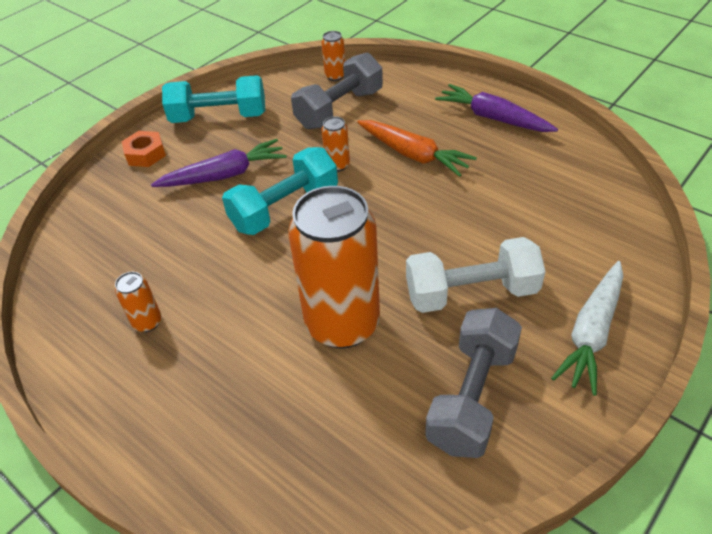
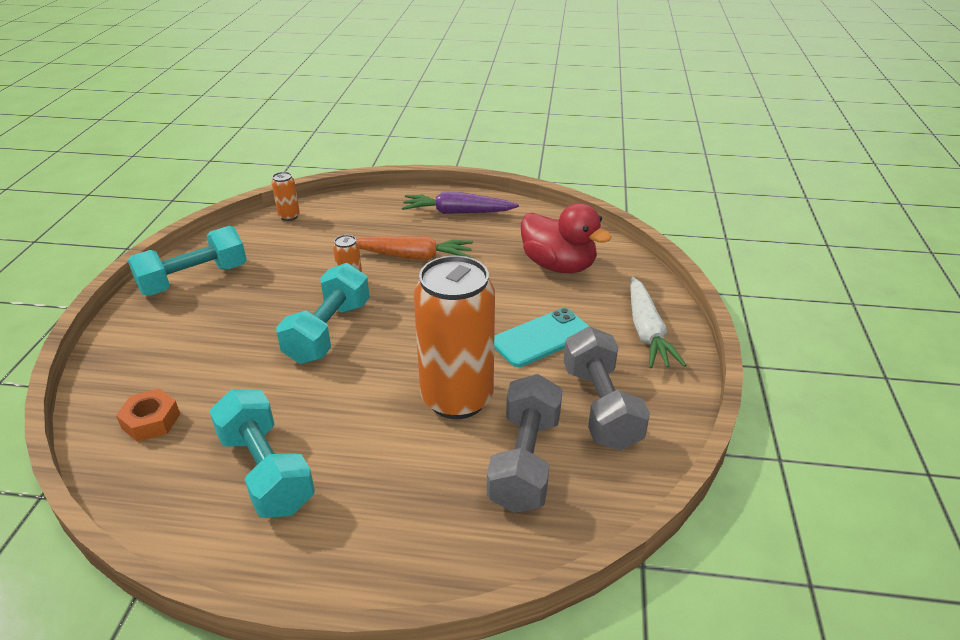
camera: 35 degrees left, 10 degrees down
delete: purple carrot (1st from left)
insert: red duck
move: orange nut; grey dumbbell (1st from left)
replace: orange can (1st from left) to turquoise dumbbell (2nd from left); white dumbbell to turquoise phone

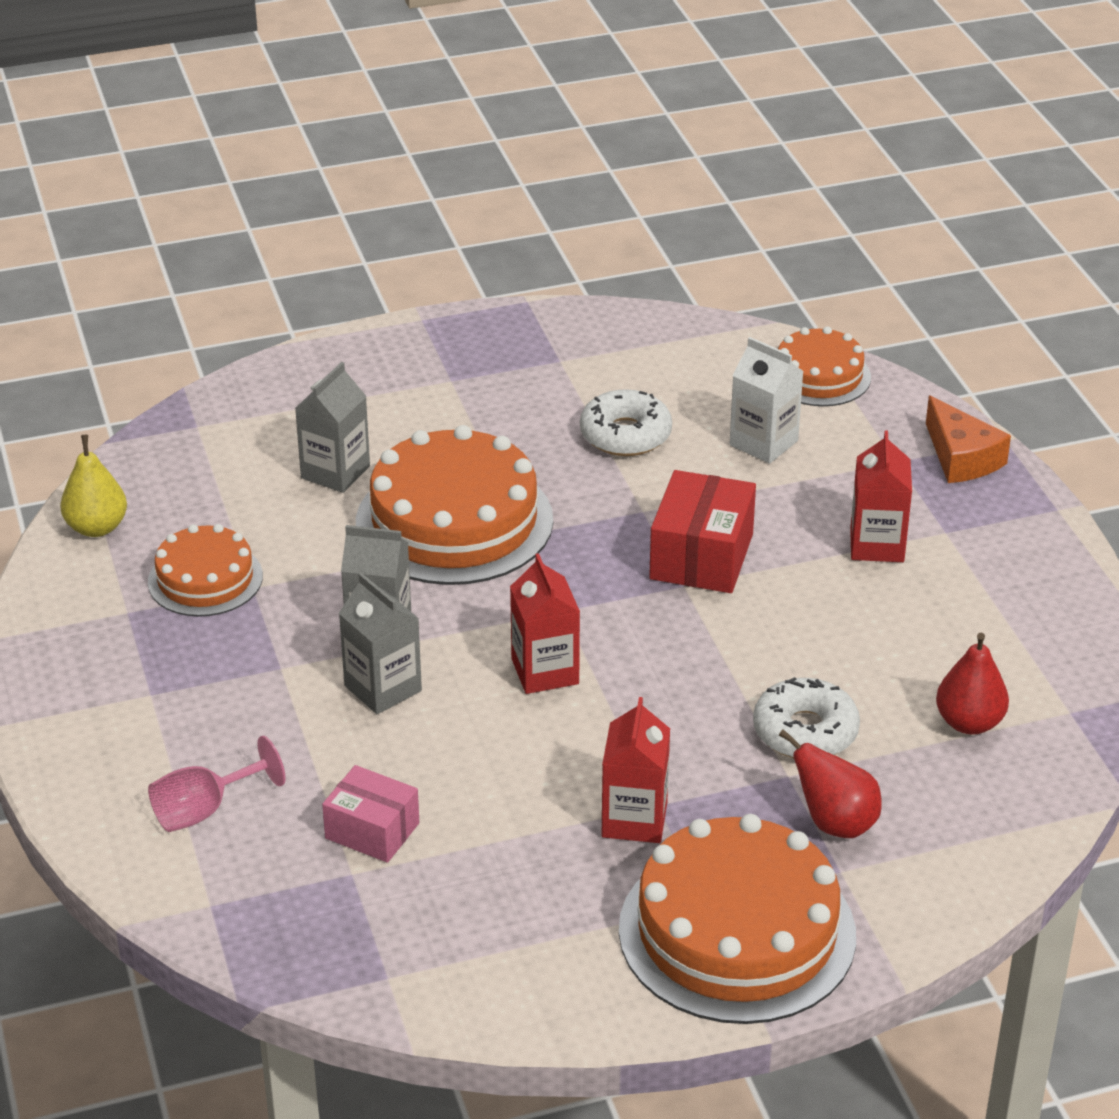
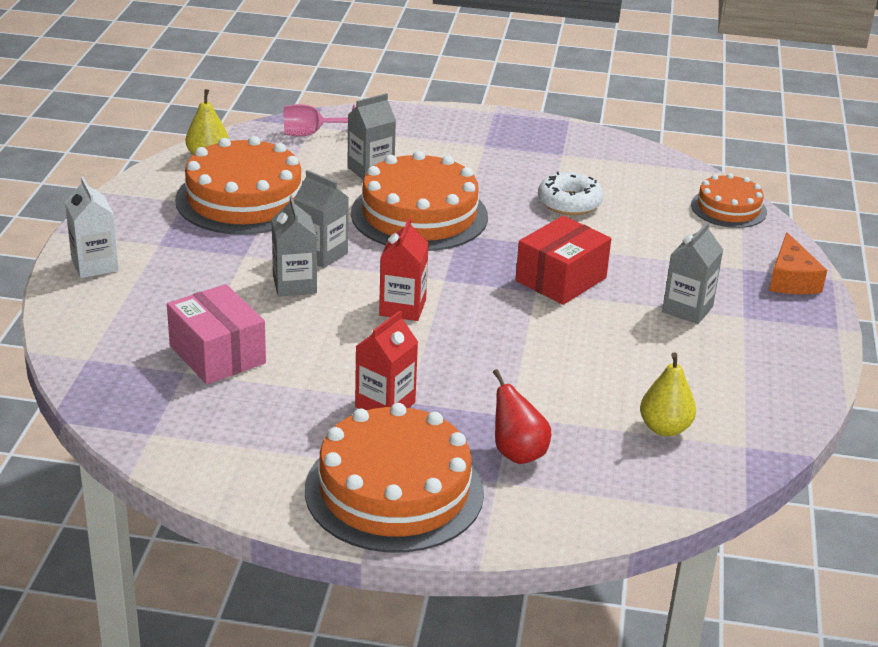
camera: 25 degrees right, 5 degrees down
delete: white donut (2nd from left)
move: pink goblet; white carton
recolor: red carton (3rd from left) to grey carton (4th from left); red pear (2nd from left) to yellow pear (2nd from left)
resize: orange cake (1st from left) x1.78; pink box x1.51

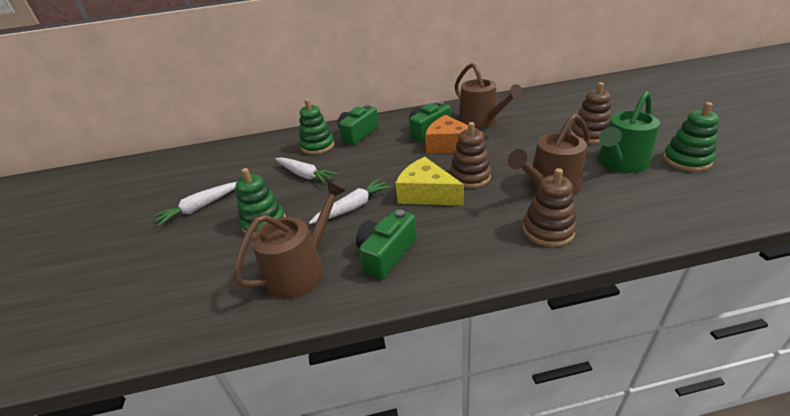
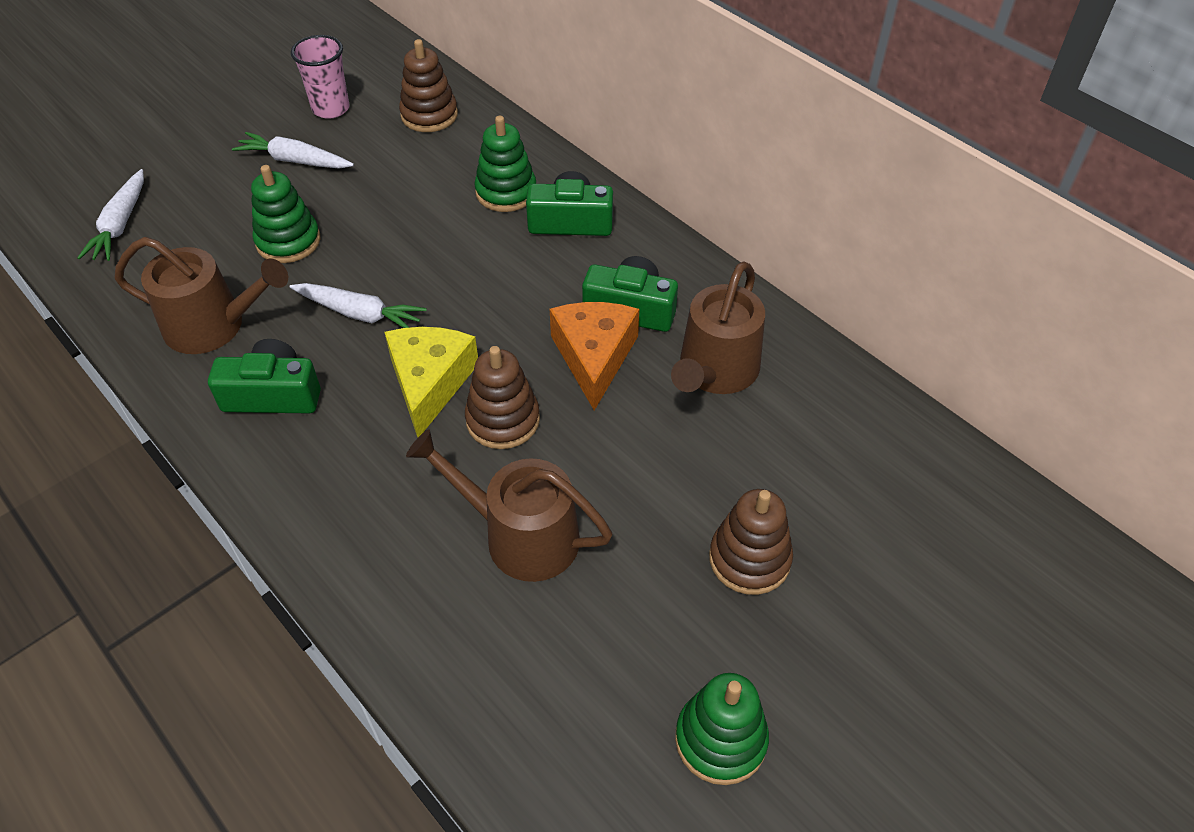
camera: 55 degrees right, 15 degrees up
delete: green watering can
insert: pink cup
move: white carrot (2nd from left in the first image) to white carrot (1st from left); brown stacking toy (2nd from left in the first image) to brown stacking toy (1st from left)

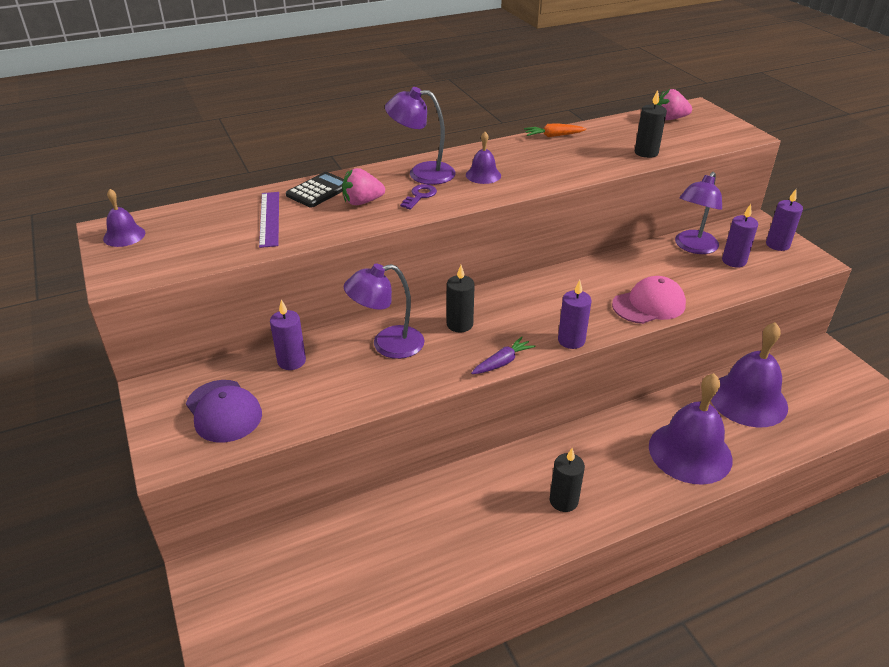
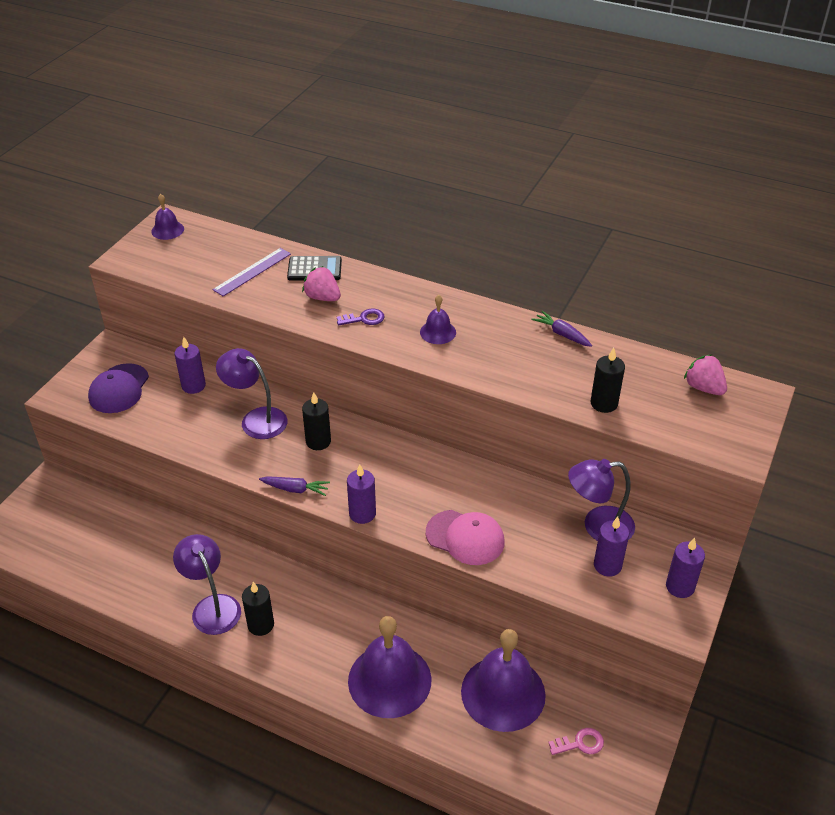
camera: 50 degrees right, 5 degrees up
insert: pink key
move: purple lamp (2nd from left in the first image) to purple lamp (1st from left)
recolor: orange carrot to purple carrot (2nd from left)

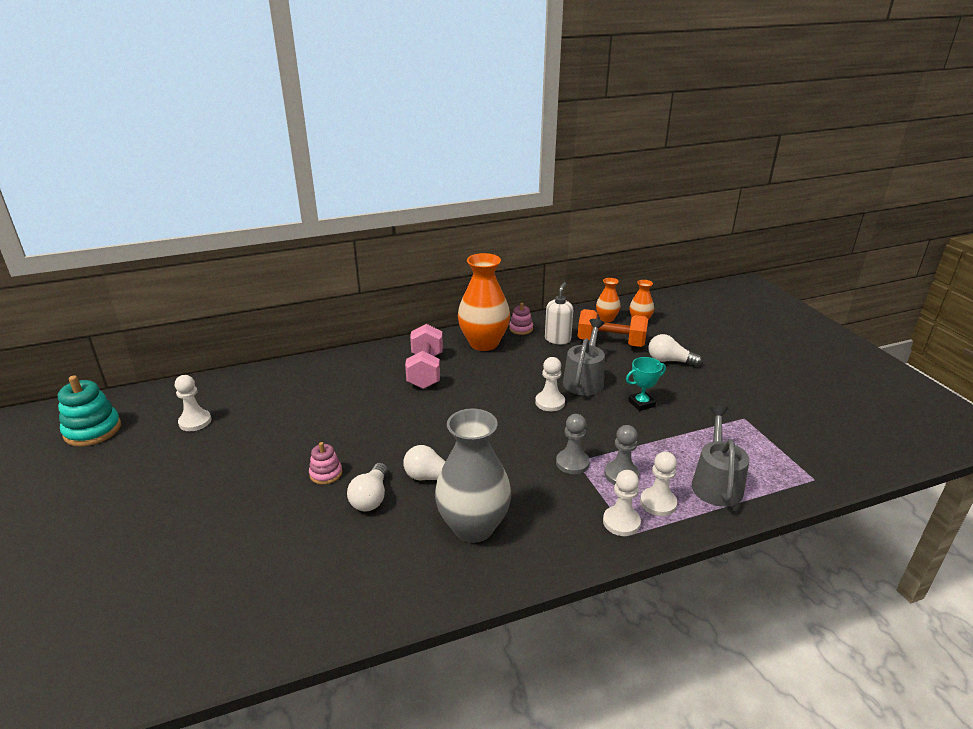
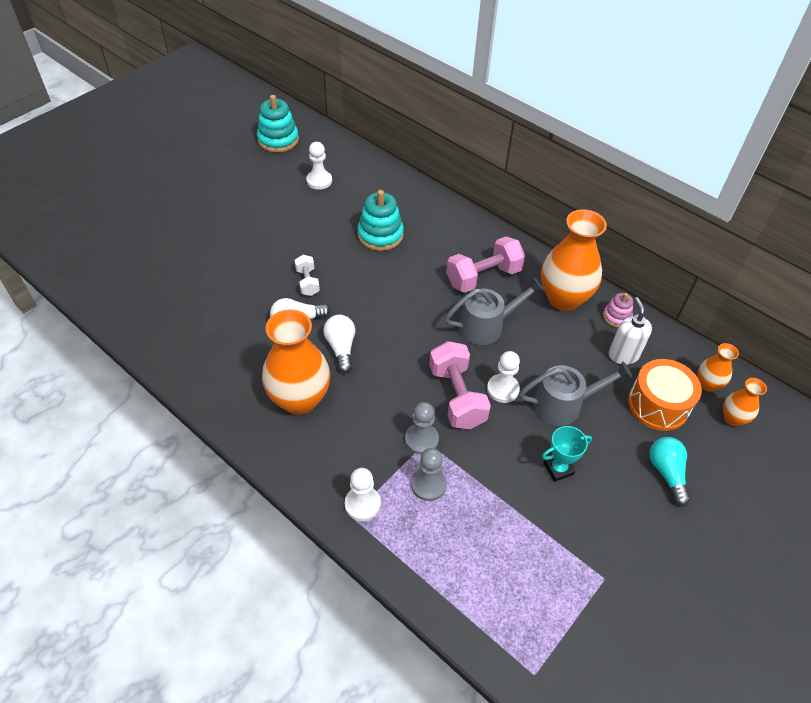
camera: 60 degrees right, 20 degrees up
delete: white pawn (4th from left)
insert: turquoise stacking toy (2nd from left); pink dumbbell (1st from left)
move: grey watering can (2nd from left in the first image) to grey watering can (1st from left)
replace: pink stacking toy (1st from left) to white dumbbell; orange dumbbell to orange drum
recolor: grey vase to orange vase (1st from left); white light bulb (3rd from left) to turquoise light bulb
rotate: white soap dispenser 90 degrees counterclockwise; turquoise trophy 60 degrees counterclockwise

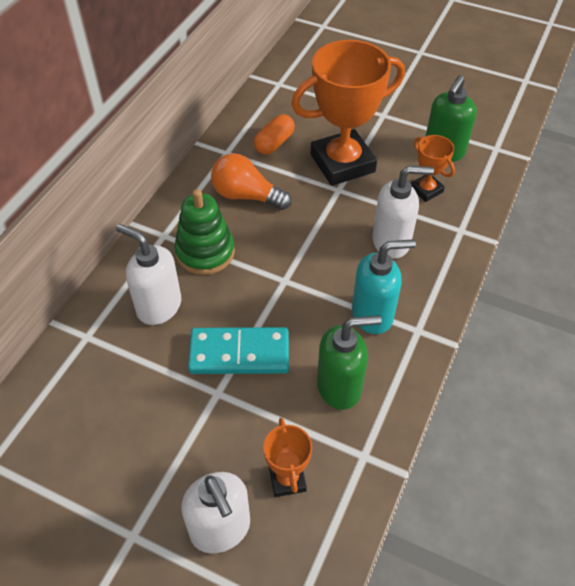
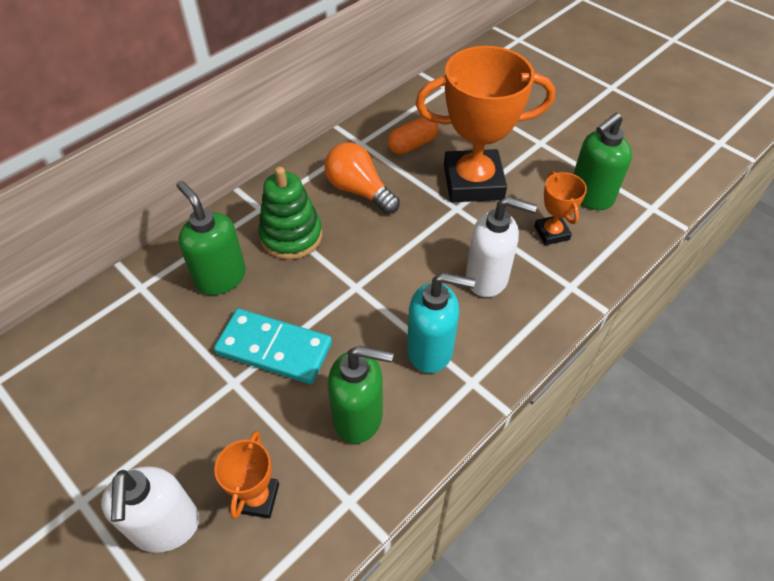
camera: 20 degrees right, 0 degrees up
recolor: white soap dispenser (1st from left) to green soap dispenser (1st from left)

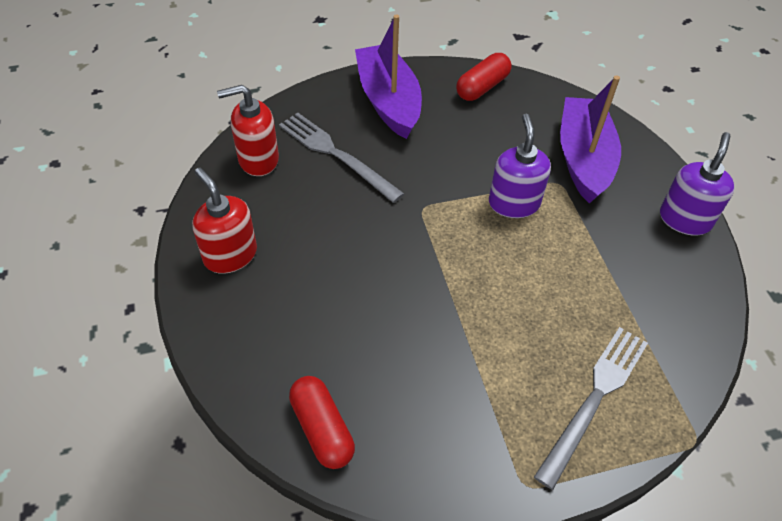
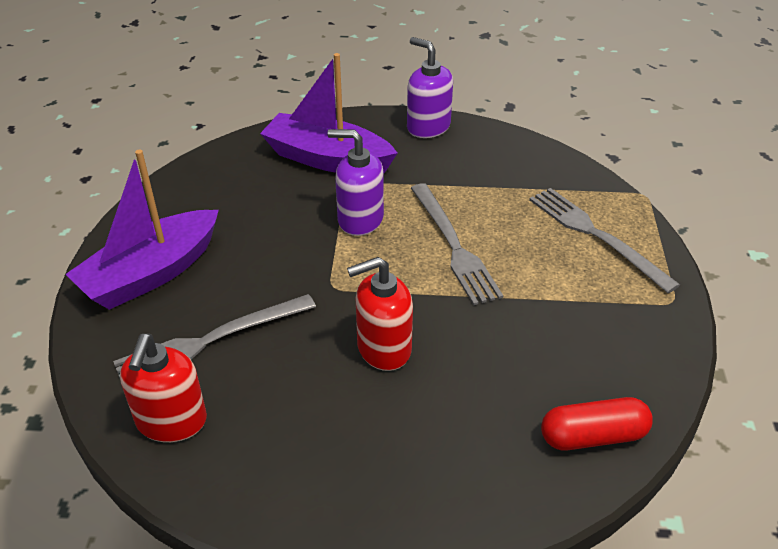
camera: 70 degrees left, 10 degrees down
delete: red capsule (2nd from left)
insert: grey fork (2nd from left)
move: red soap dispenser (1st from left in the first image) to red soap dispenser (2nd from left)
rotate: purple boat (1st from left) 45 degrees counterclockwise

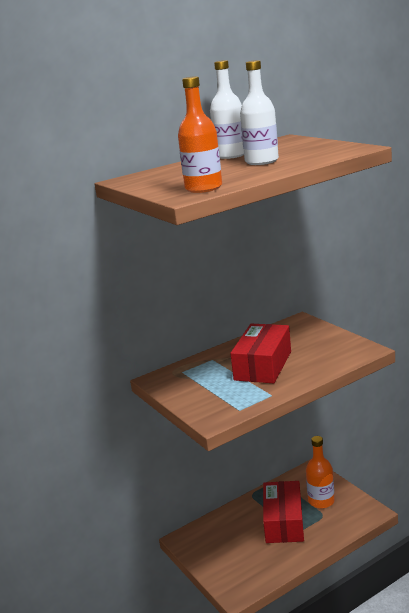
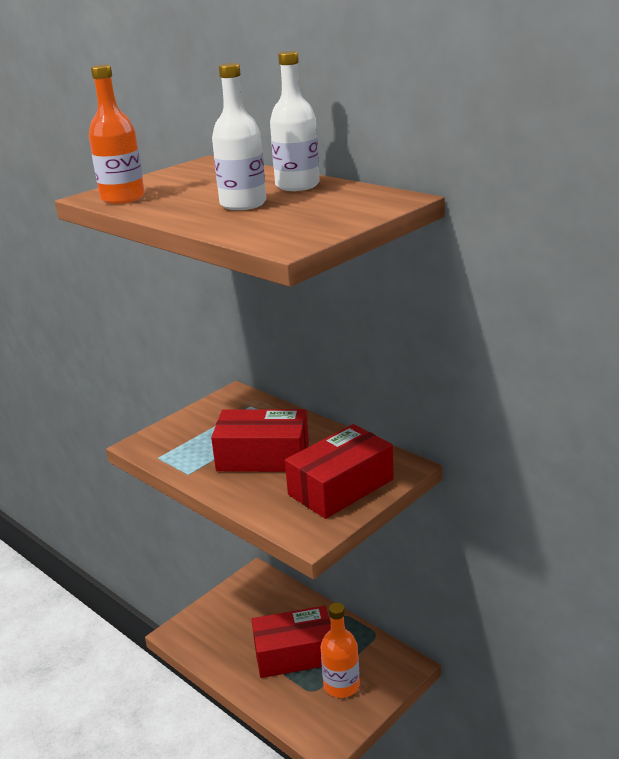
camera: 75 degrees right, 5 degrees up
insert: red box (3rd from left)

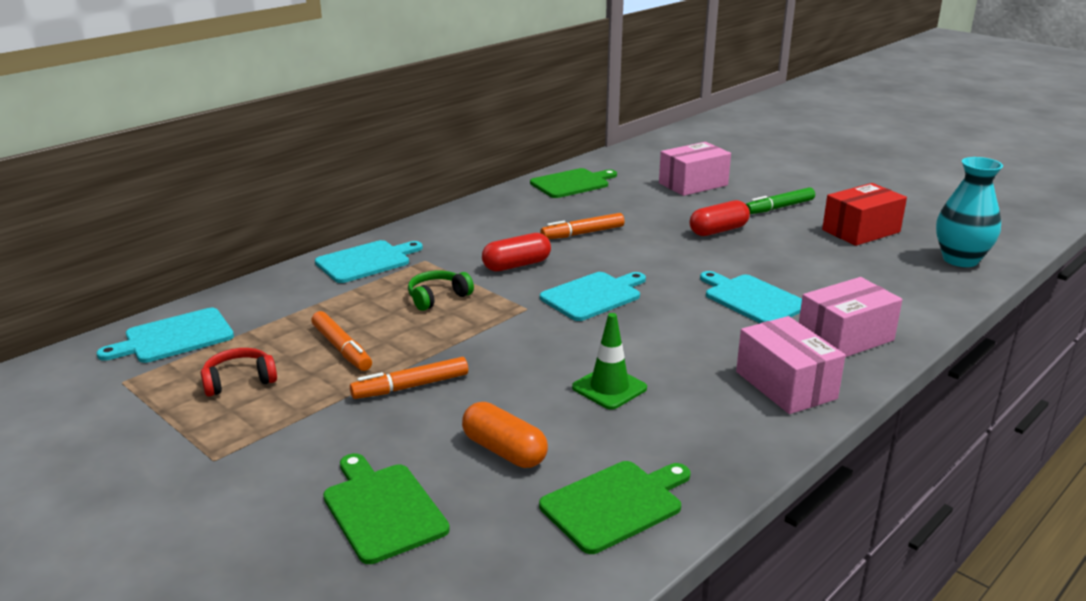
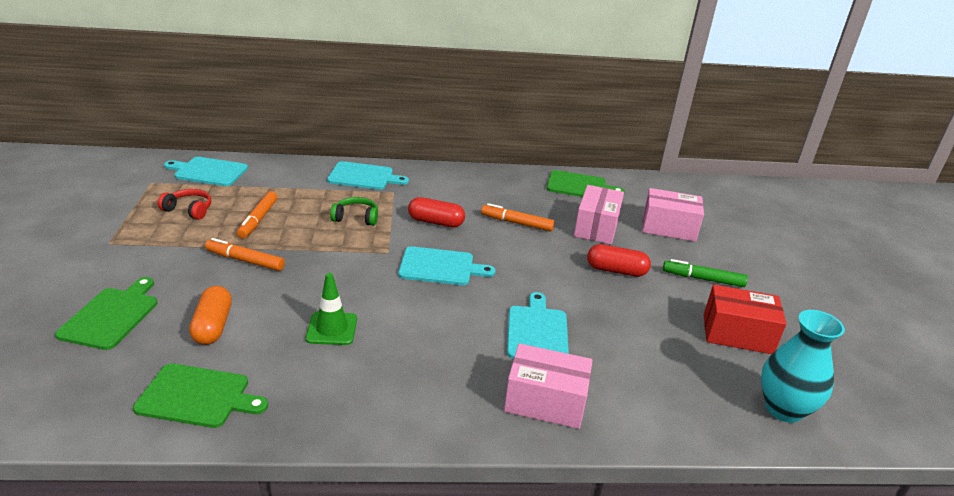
camera: 40 degrees right, 5 degrees up
move: pink box (2nd from left)

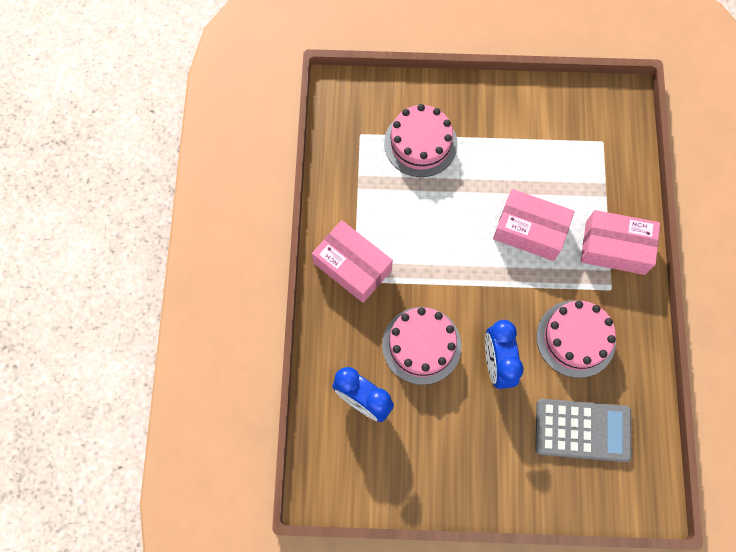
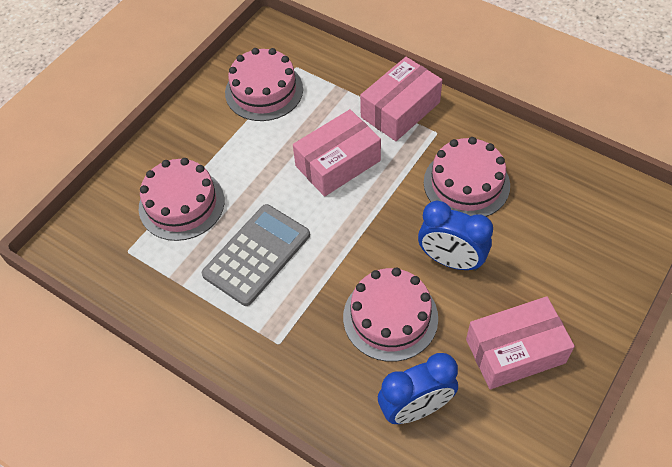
camera: 55 degrees left, 15 degrees down
insert: pink cake (2nd from left)
move: pink box (1st from left in the first image) to pink box (3rd from left); grey calculator

